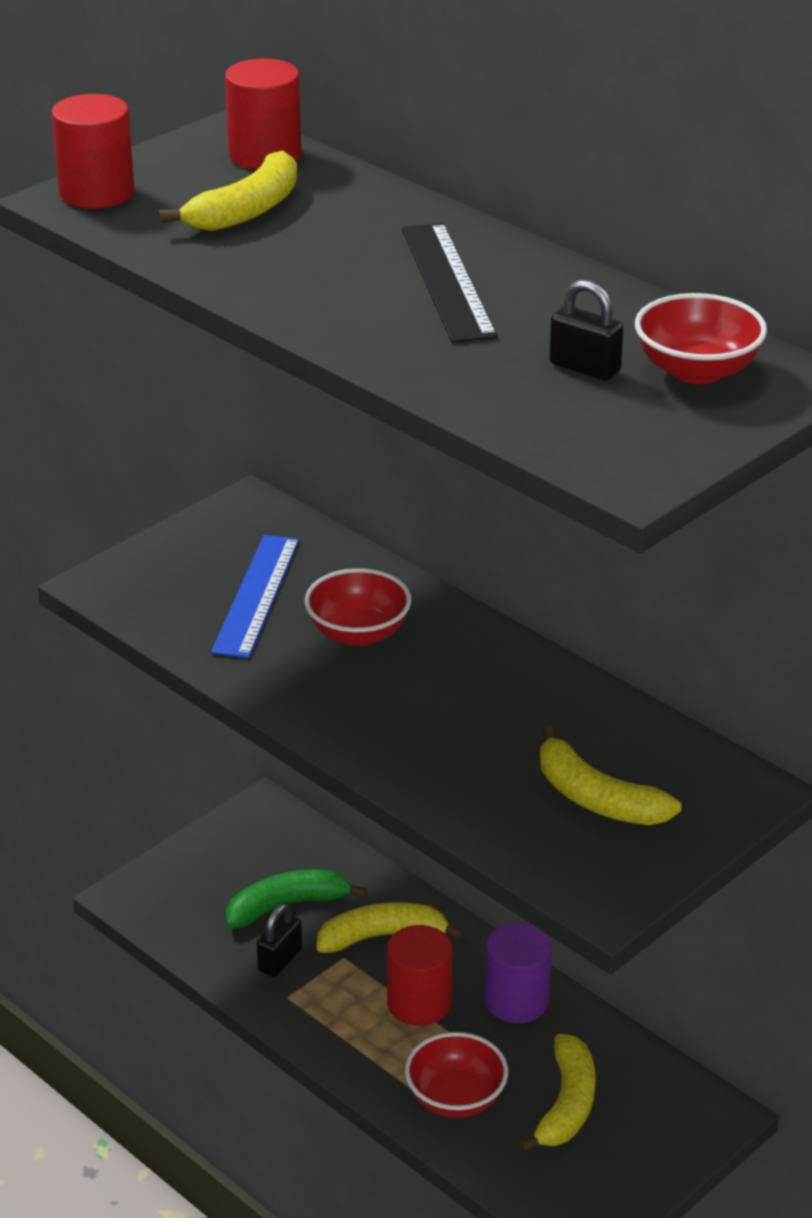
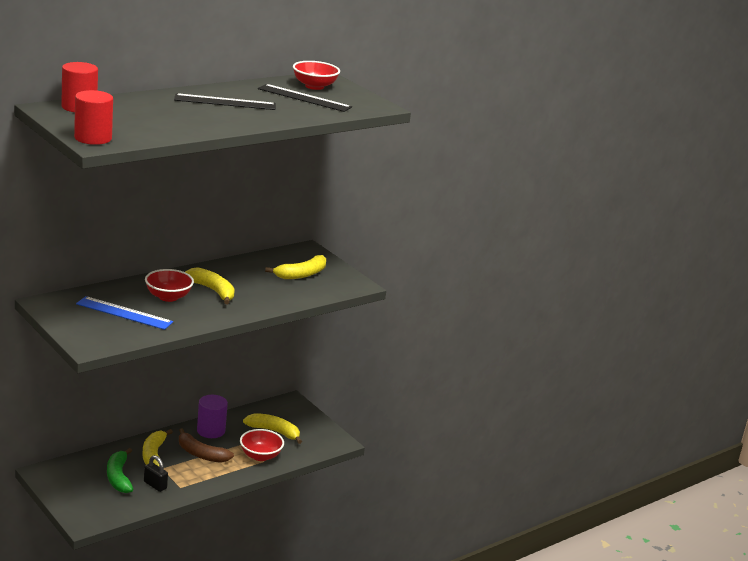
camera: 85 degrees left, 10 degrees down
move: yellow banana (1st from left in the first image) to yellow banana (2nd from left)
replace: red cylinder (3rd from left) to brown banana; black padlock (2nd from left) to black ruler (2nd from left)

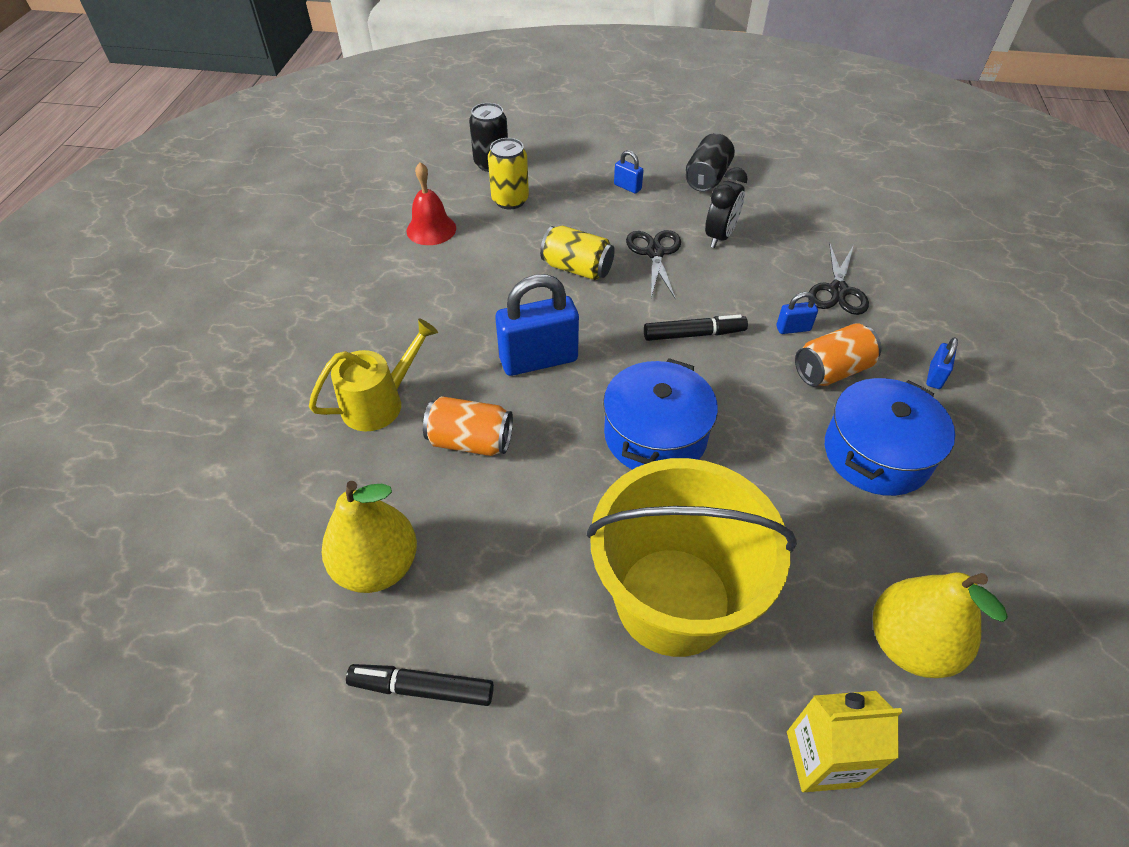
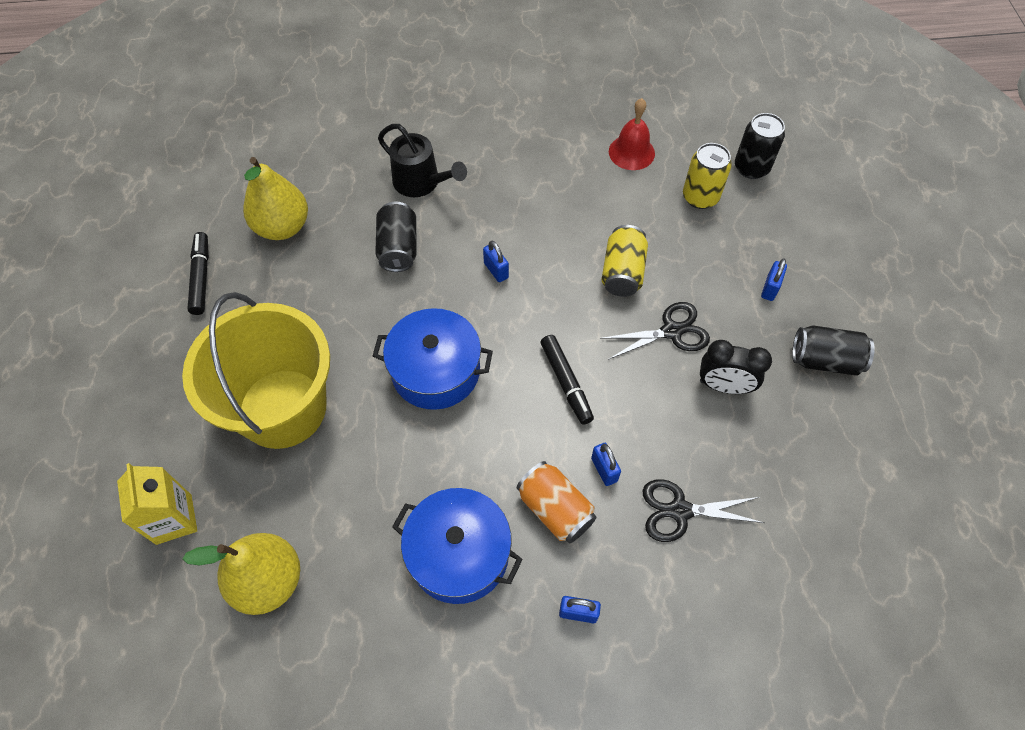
camera: 75 degrees right, 10 degrees up
recolor: yellow watering can to black watering can; orange can (1st from left) to black can (1st from left)
resize: blue padlock (1st from left) x0.46

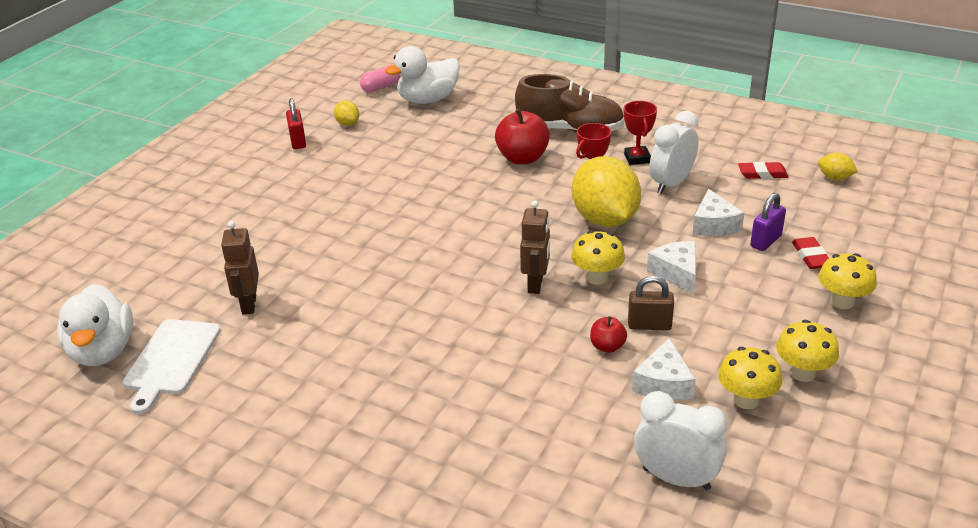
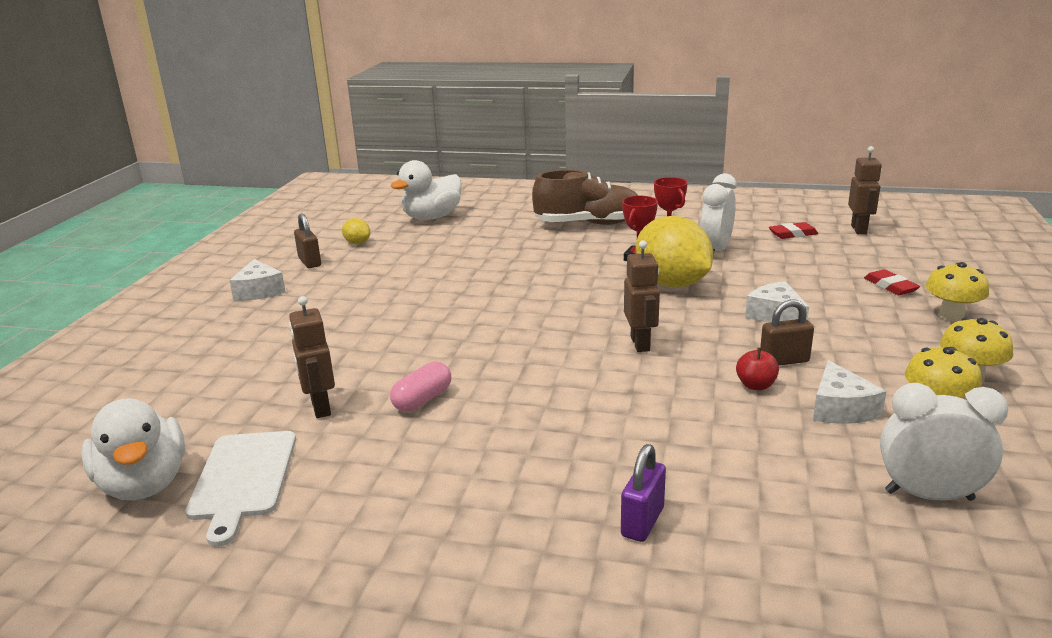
camera: 15 degrees left, 10 degrees down
delete: red apple (1st from left); yellow mushroom (1st from left)
move: pink capsule; white cheese (3rd from left in the first image) to white cheese (1st from left); purple padlock
replace: yellow lemon (3rd from left) to brown robot (3rd from left)
recolor: red padlock to brown padlock (1st from left)

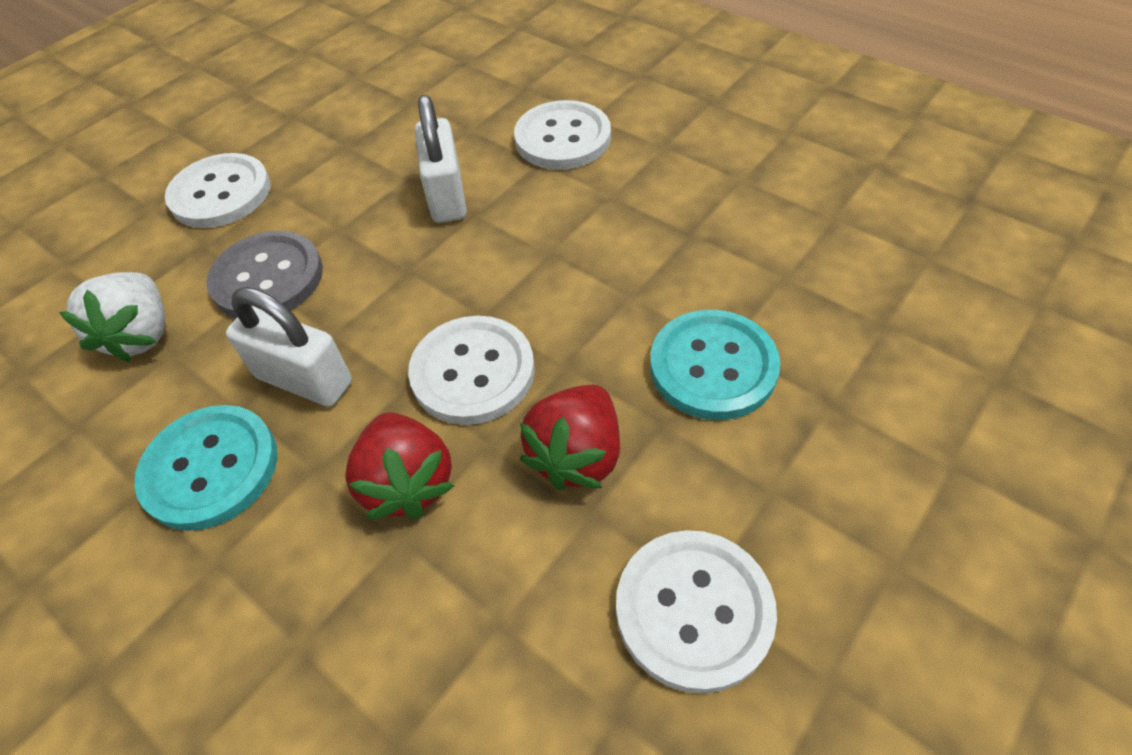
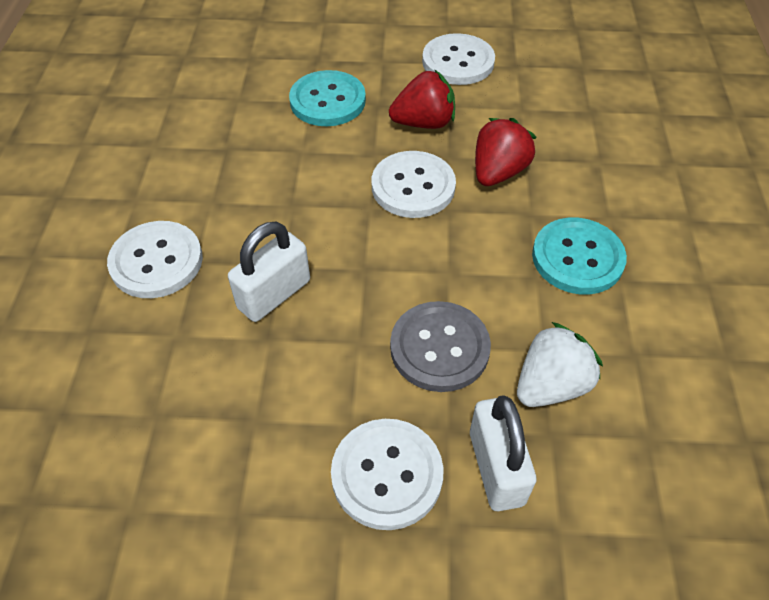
camera: 130 degrees left, 0 degrees up
move: white padlock (1st from left in the first image) to white padlock (2nd from left)

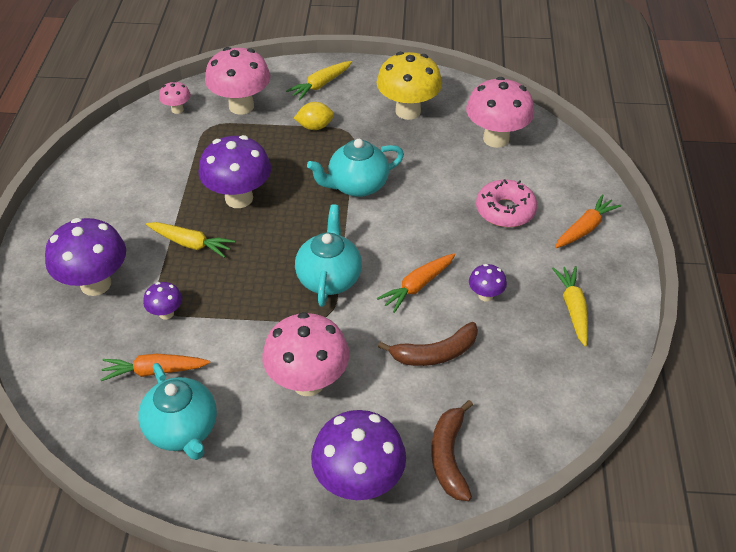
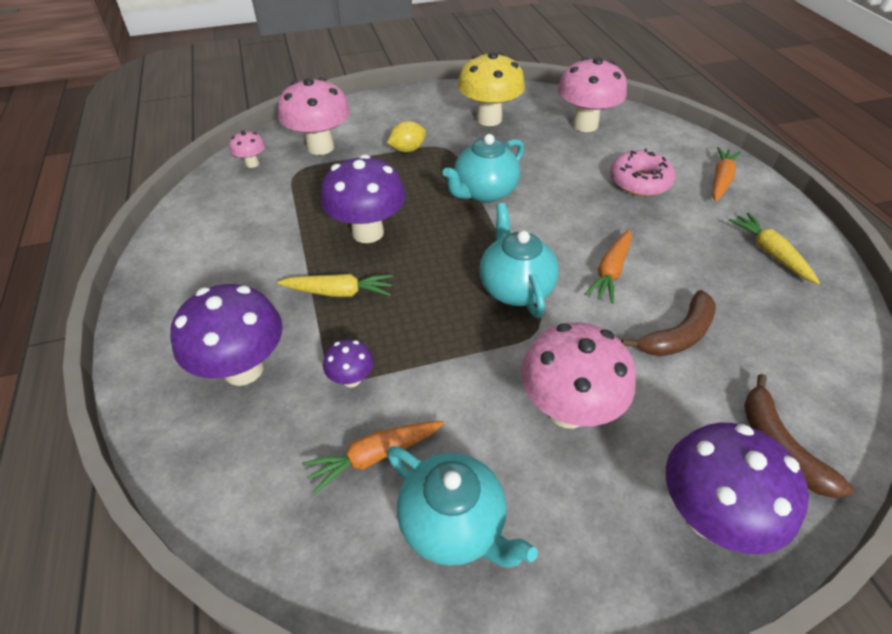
camera: 20 degrees left, 0 degrees up
delete: yellow carrot (2nd from left); purple mushroom (5th from left)

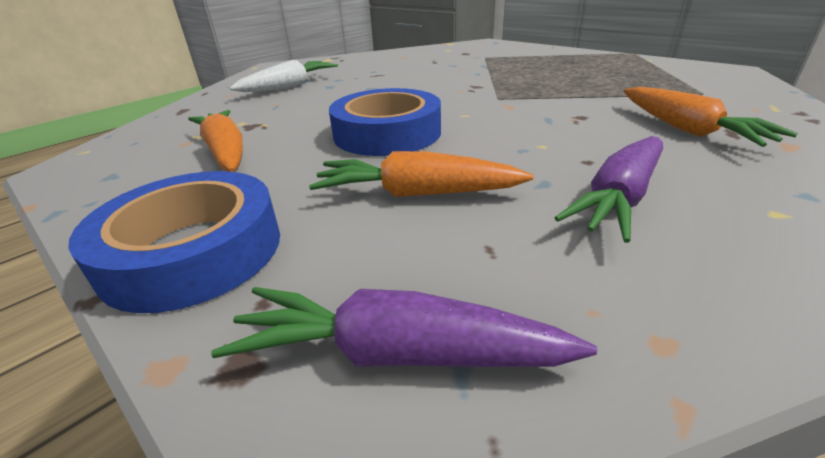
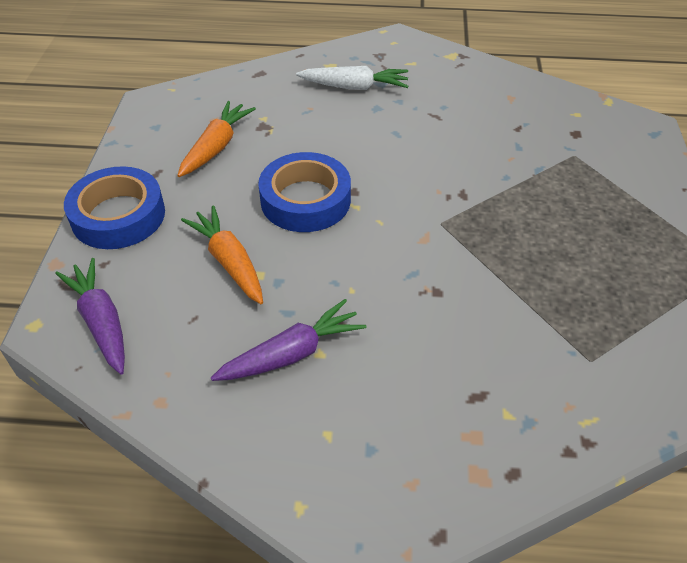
camera: 50 degrees right, 15 degrees up
delete: orange carrot (3rd from left)
rotate: purple carrot (2nd from left) 150 degrees clockwise

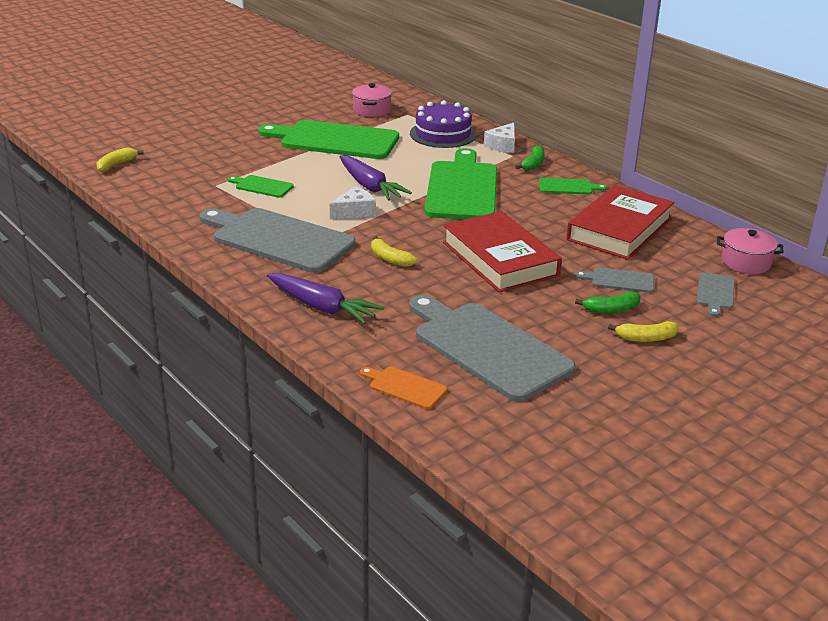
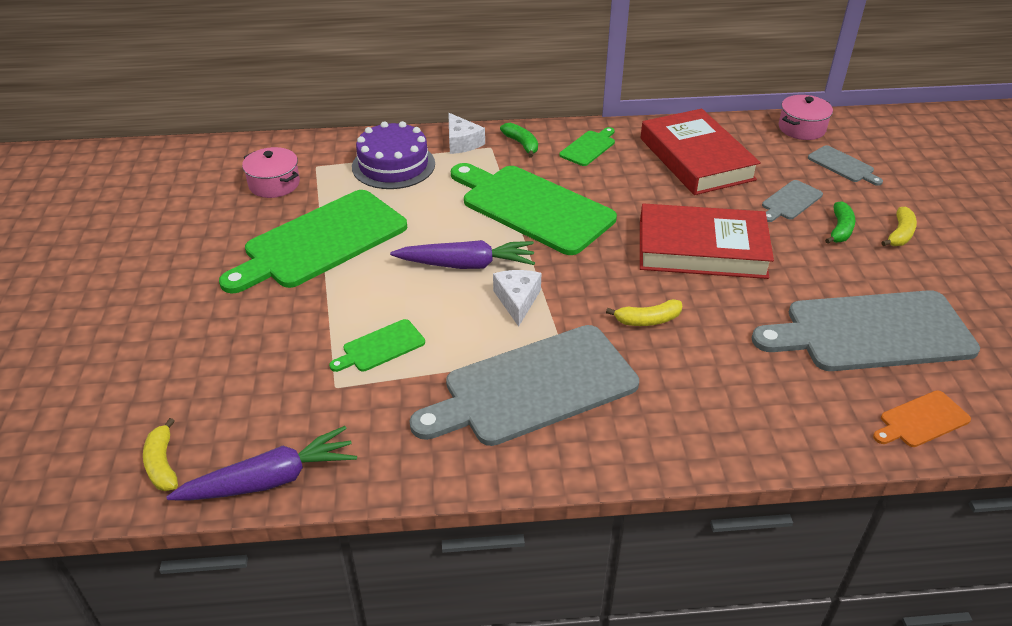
camera: 55 degrees left, 10 degrees up
move: purple carrot (1st from left)

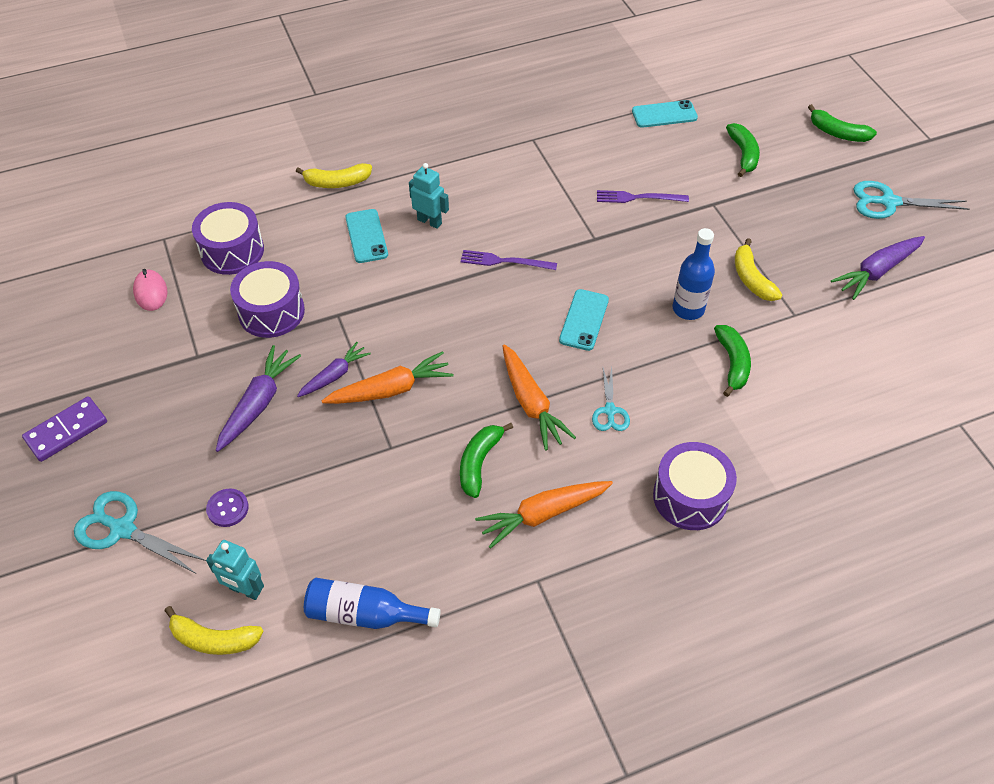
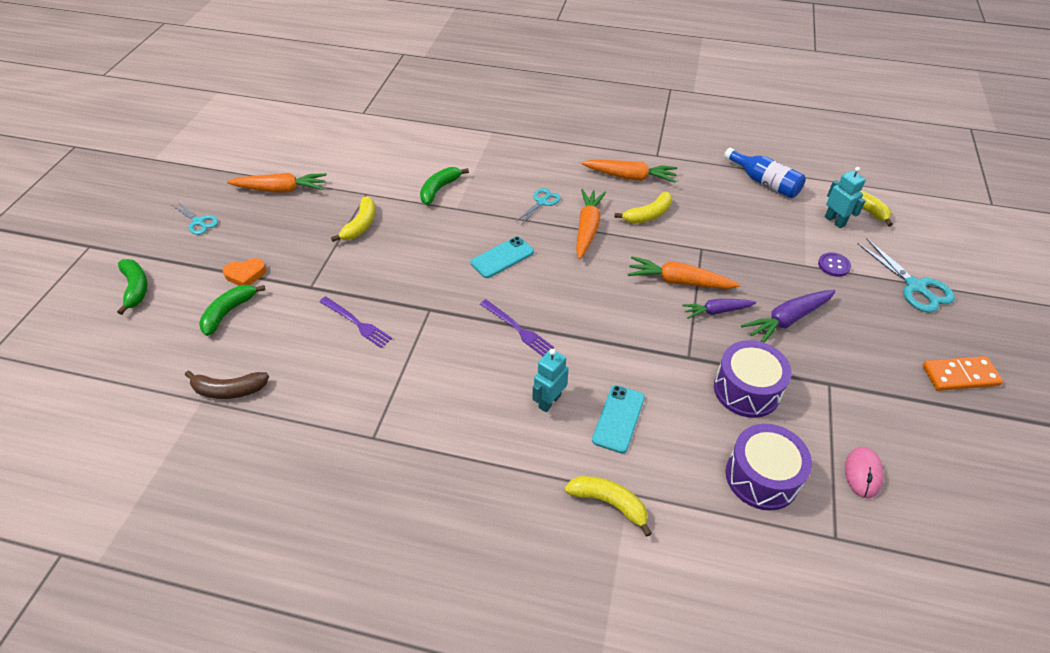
camera: 145 degrees left, 5 degrees down
delete: purple drum (3rd from left); blue bottle (2nd from left)
insert: orange heart
replace: turquoise phone (3rd from left) to brown banana
recolor: purple domino to orange domino; green banana (1st from left) to yellow banana (3rd from left); purple carrot (3rd from left) to orange carrot (1st from left)
rotate: turquoise robot (2nd from left in the first image) 60 degrees clockwise
resize: turquoise scissors (3rd from left in the first image) x0.62

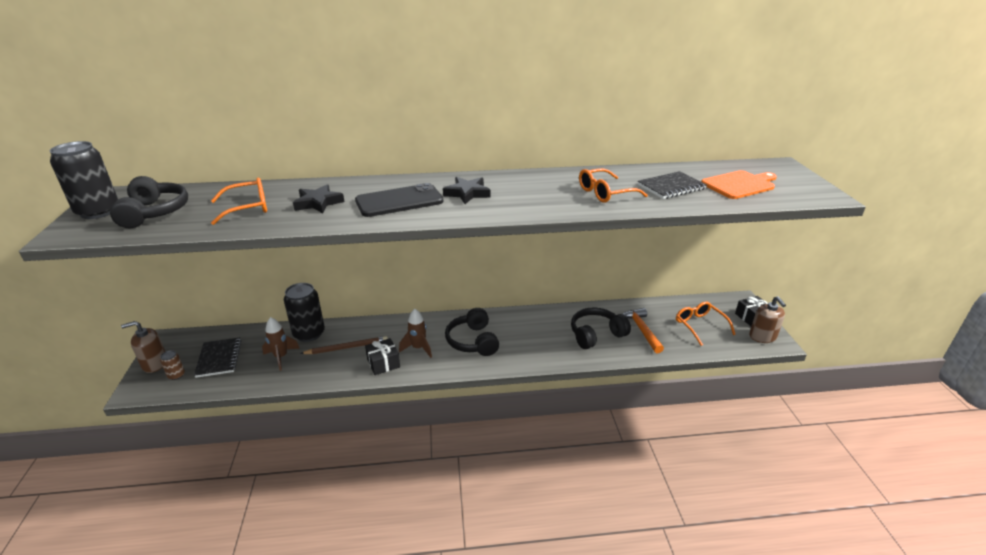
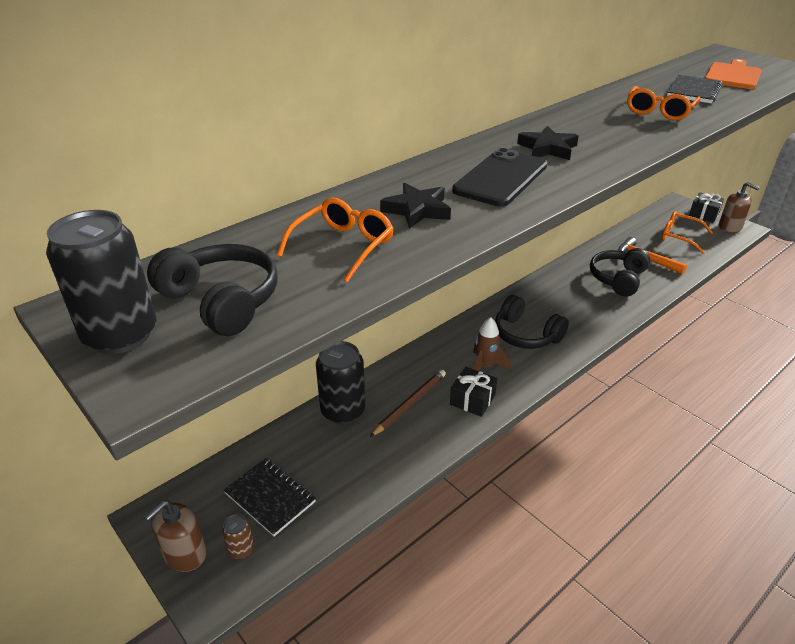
camera: 35 degrees left, 5 degrees up
delete: brown rocket (1st from left)

